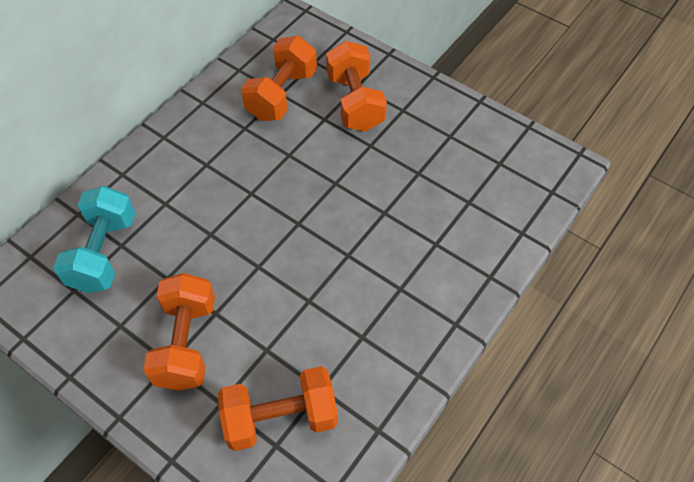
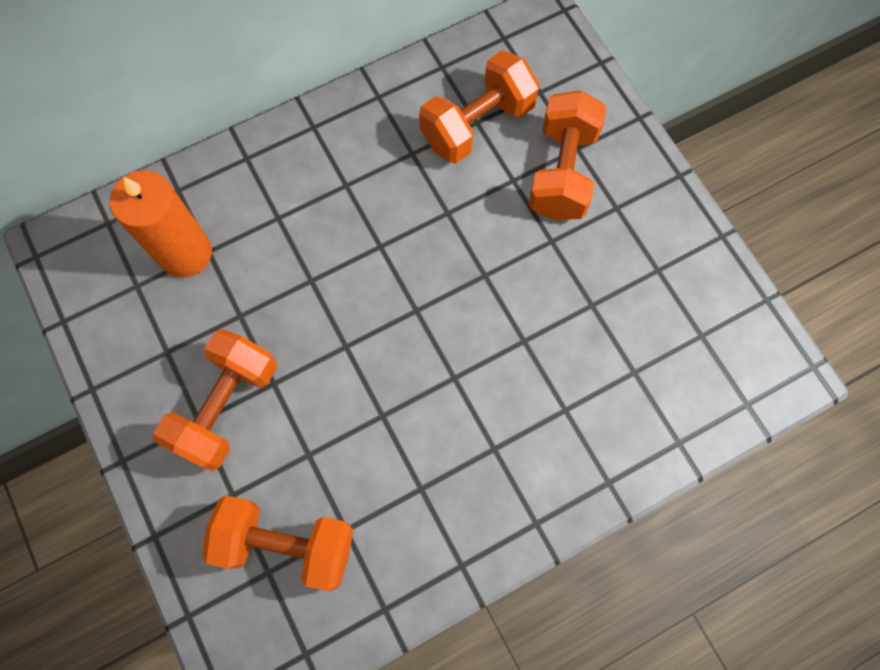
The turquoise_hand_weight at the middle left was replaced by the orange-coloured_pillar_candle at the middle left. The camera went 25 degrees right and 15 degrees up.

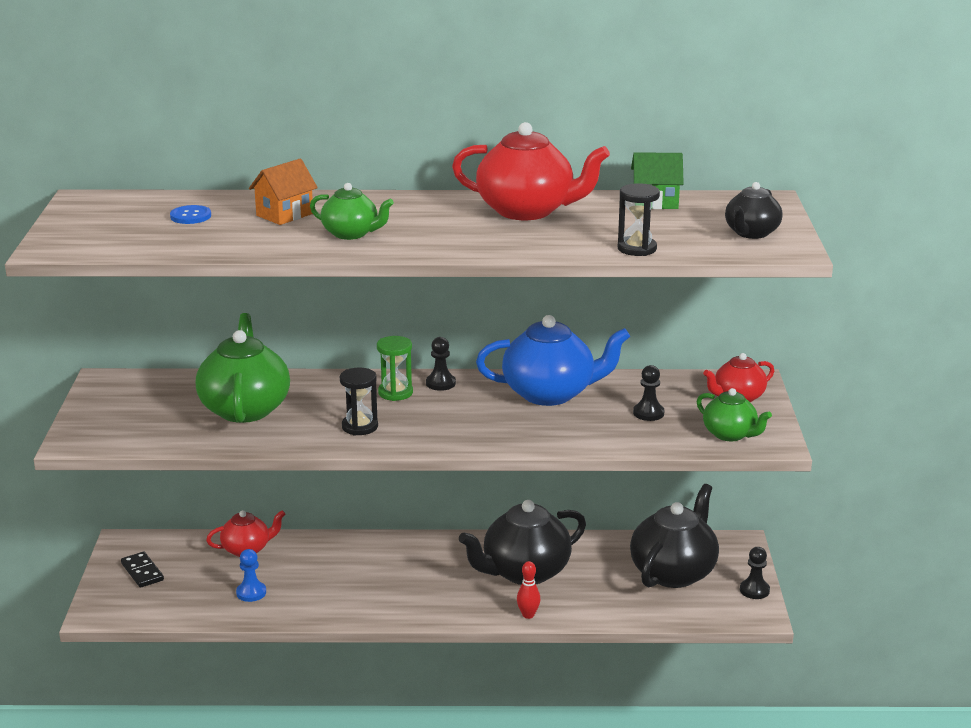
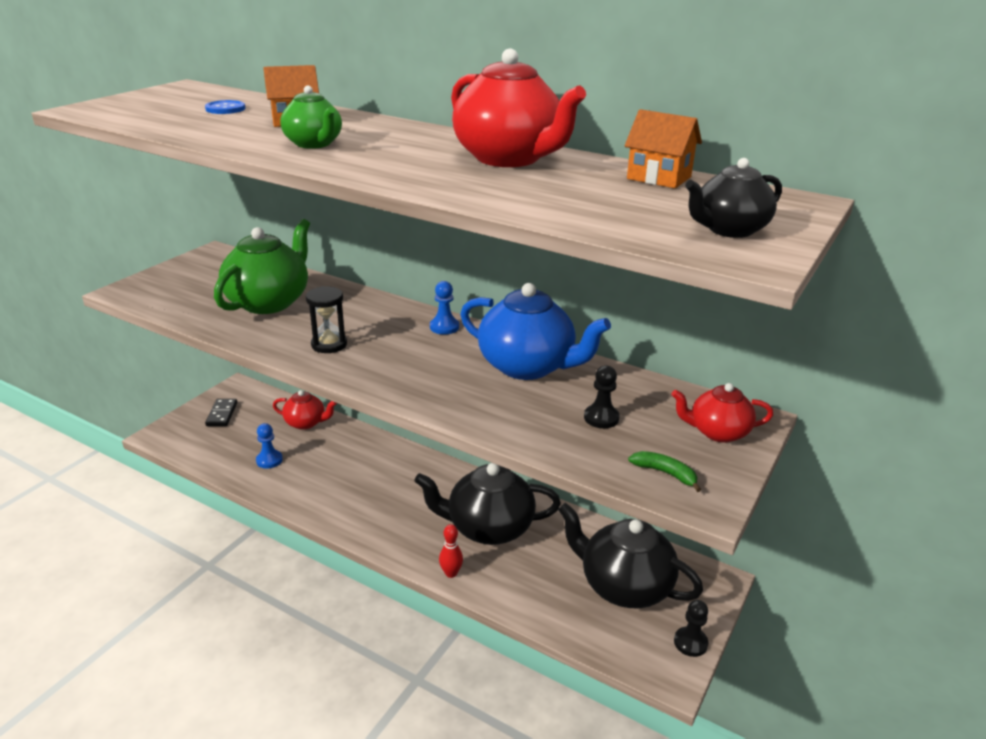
The green_hourglass at the centre disappeared. The jet-black_hourglass (2nd from left) at the top centre disappeared. The green_china_teapot (3rd from left) at the middle right was replaced by the green_banana_fruit at the middle right. The jet-black_chess_pawn (1st from left) at the centre became the blue_chess_pawn (2nd from left) at the centre. The green_toy_house at the top right became the orange-coloured_toy_house (2nd from left) at the top right. The jet-black_china_teapot (2nd from left) at the bottom right turned 120 degrees counterclockwise. The camera went 30 degrees right and 5 degrees up.

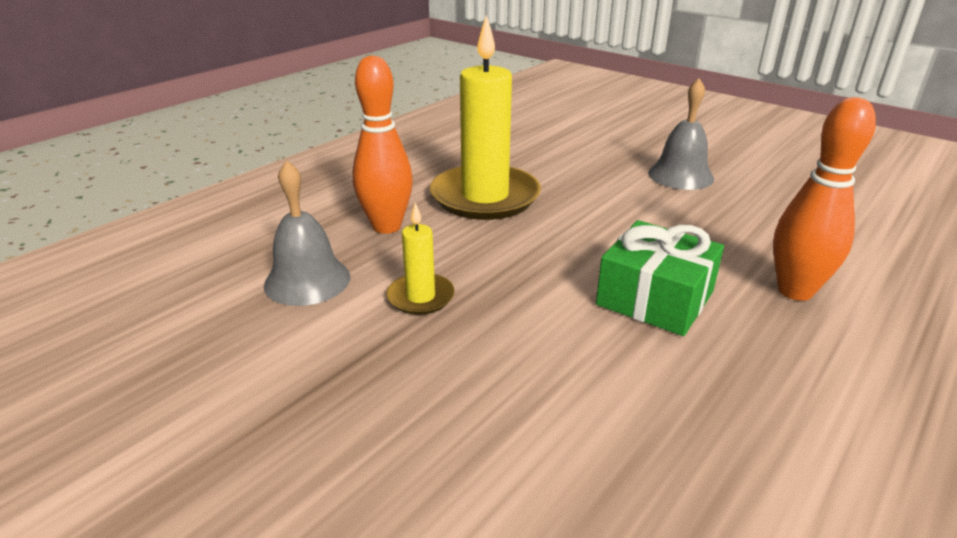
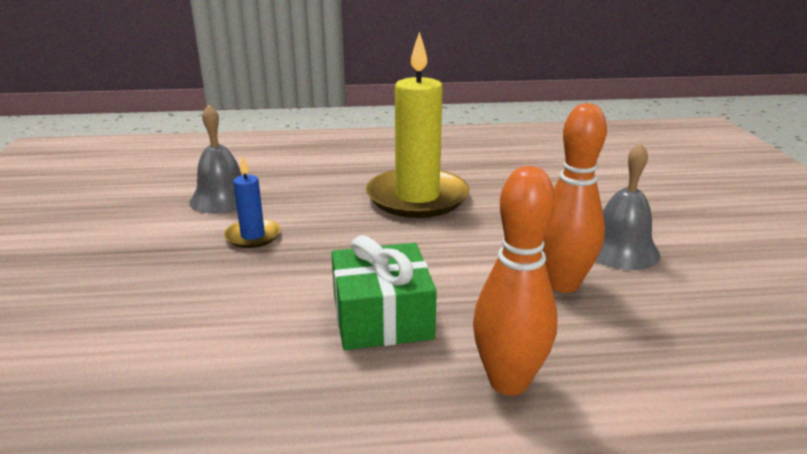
The orange-coloured_bowling_pin (1st from left in the first image) moved from the top centre to the middle right. The bright_yellow_pillar_candle (1st from left) at the centre became the blue_pillar_candle at the middle left. The camera went 45 degrees right and 5 degrees down.

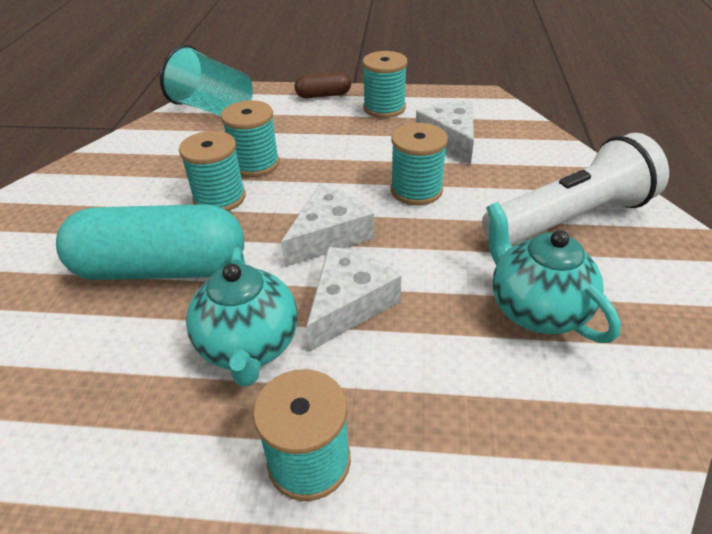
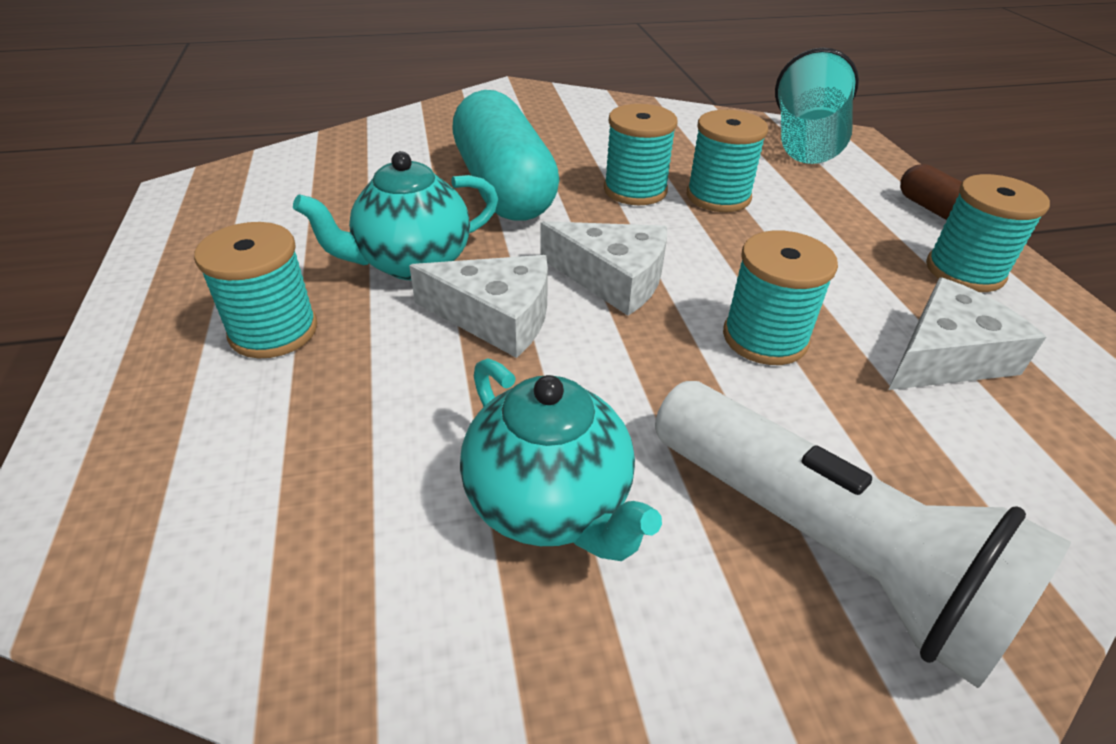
The turquoise_china_teapot (2nd from left) at the middle right turned 105 degrees clockwise. The camera went 70 degrees right and 0 degrees up.

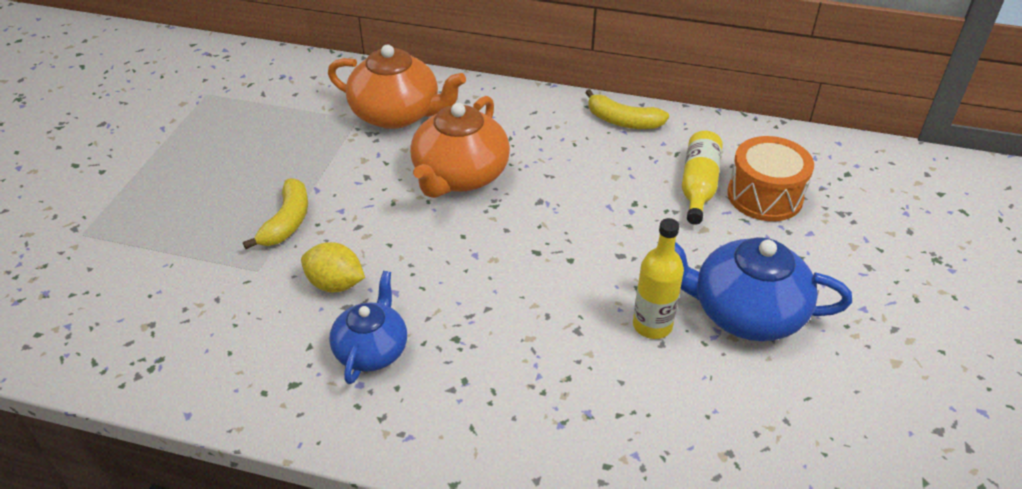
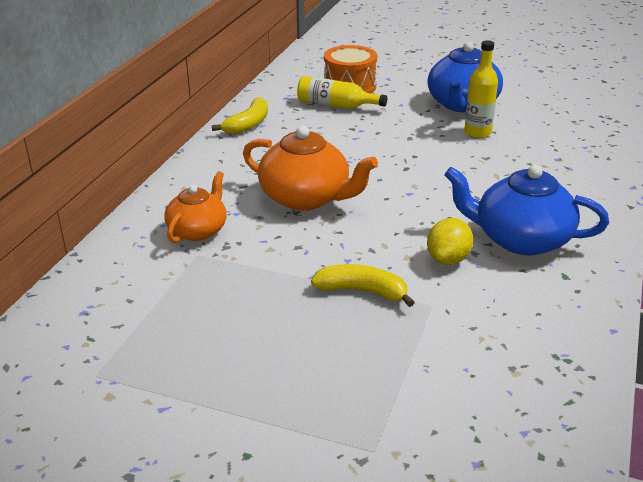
The orange-coloured_china_teapot (1st from left) at the top centre changed to 0.64 times the size. The blue_china_teapot (1st from left in the first image) at the bottom centre changed to 1.57 times the size. The camera went 85 degrees left and 10 degrees down.

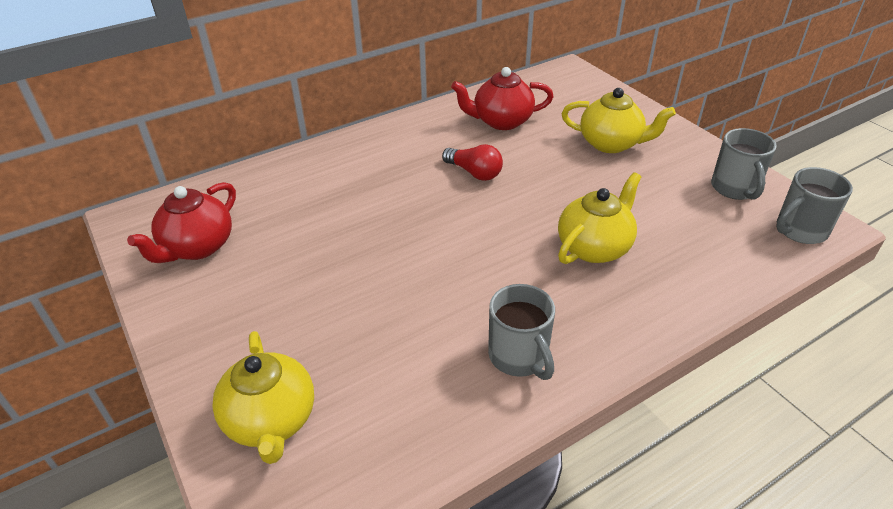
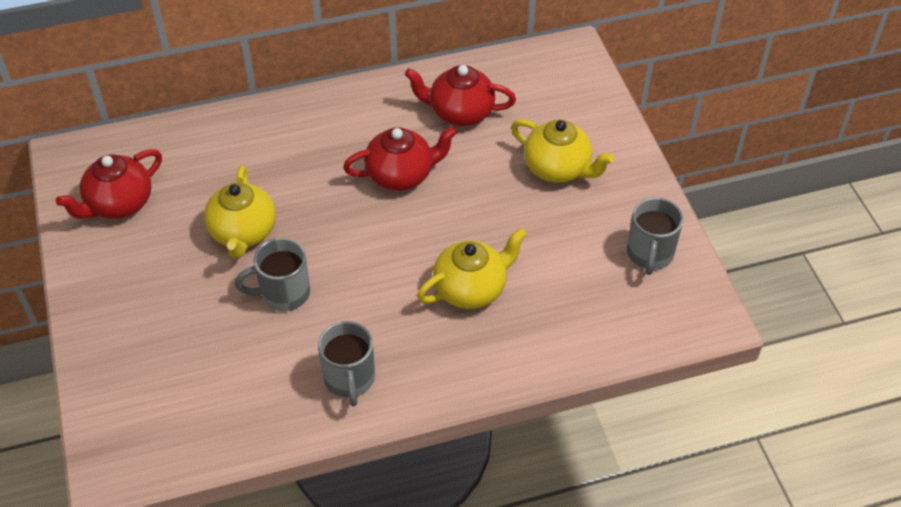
The bright_yellow_china_teapot (1st from left) moved from the bottom left to the middle left. The gray_tea_mug (3rd from left in the first image) moved from the middle right to the middle left. The crimson_lightbulb at the top centre was replaced by the crimson_china_teapot (2nd from left) at the top centre. The camera went 15 degrees right and 10 degrees up.

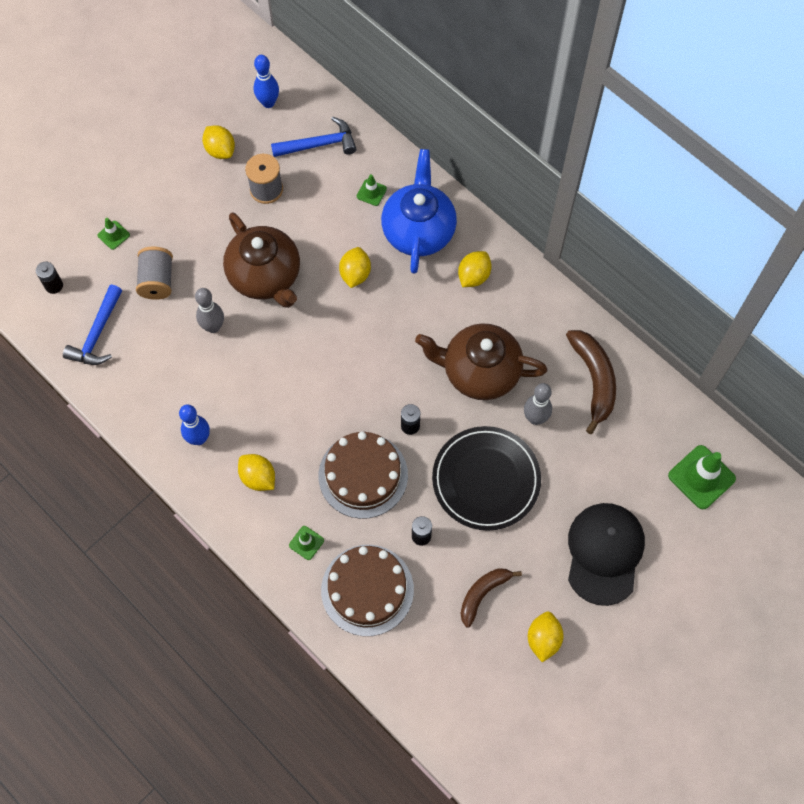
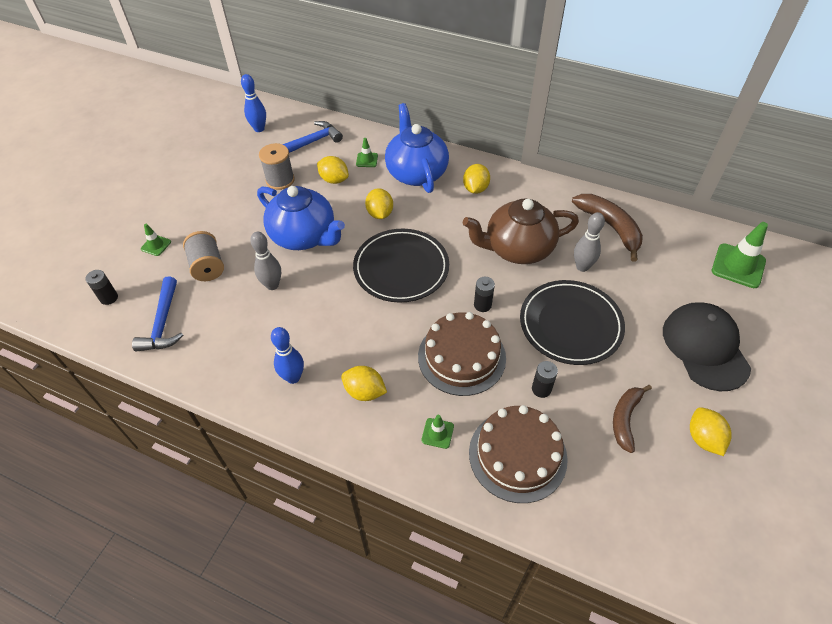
The jet-black_plate (1st from left) at the centre appeared. The bright_yellow_citrus_fruit (1st from left) moved from the top left to the top centre. The russet_china_teapot (1st from left) at the top left became the blue_china_teapot (1st from left) at the centre. The camera went 20 degrees left and 15 degrees down.

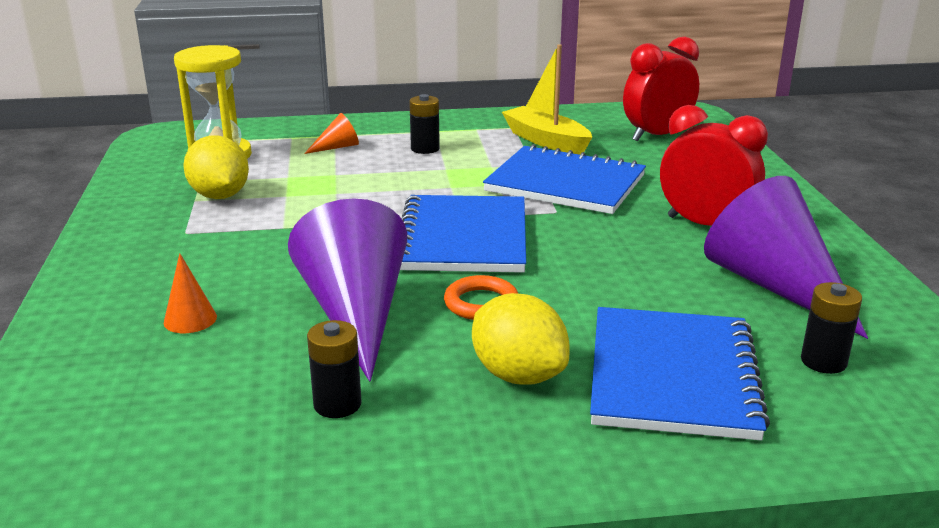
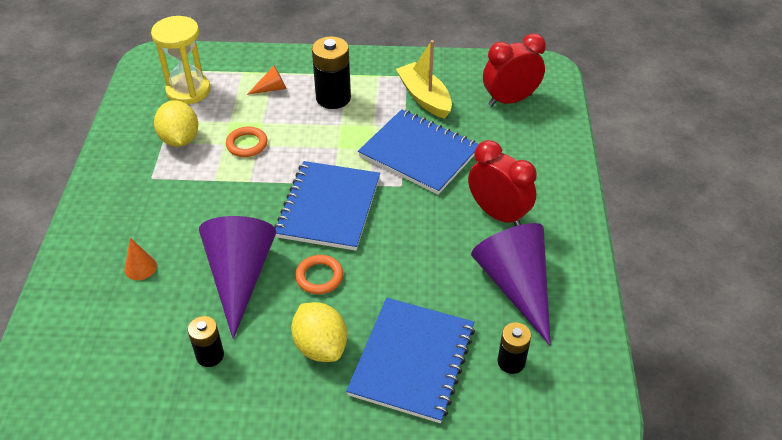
The orange-coloured_ring (1st from left) at the top left appeared. The jet-black_power_cell (2nd from left) at the top centre changed to 1.67 times the size. The camera went 10 degrees right and 20 degrees up.

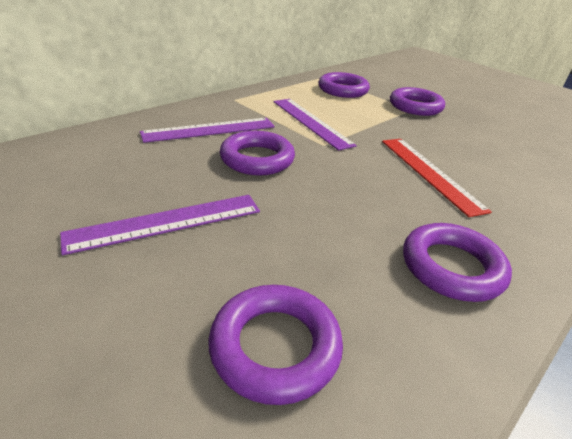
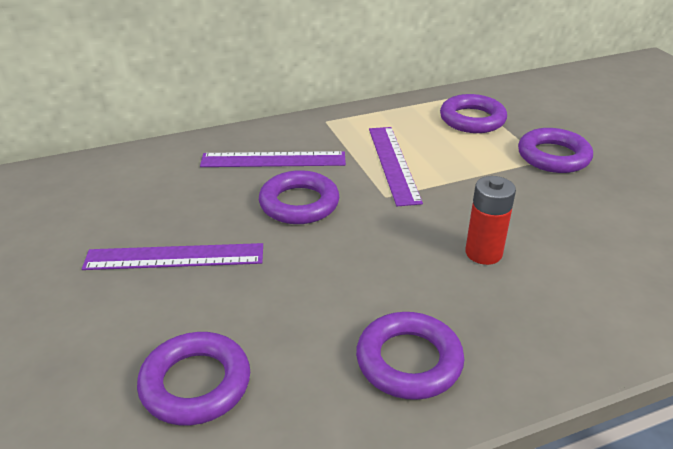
The crimson_measuring_stick at the middle right was replaced by the crimson_power_cell at the middle right. The camera went 25 degrees right and 0 degrees up.

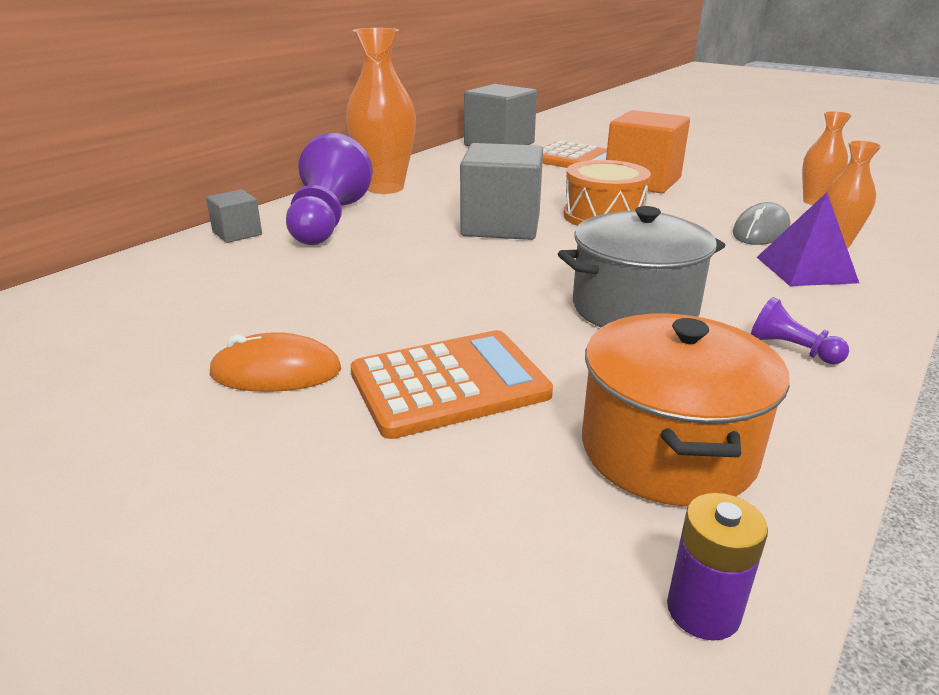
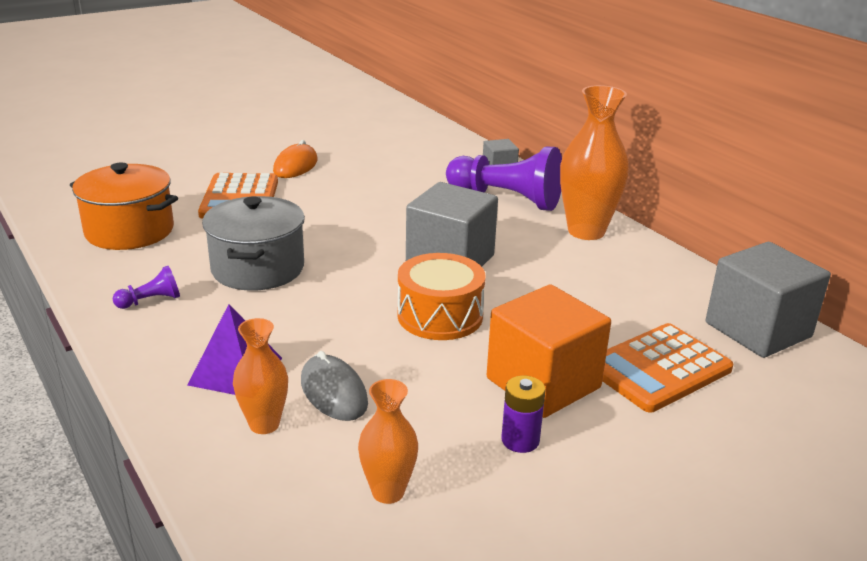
The violet_power_cell moved from the bottom right to the bottom centre. The camera went 110 degrees right and 0 degrees up.

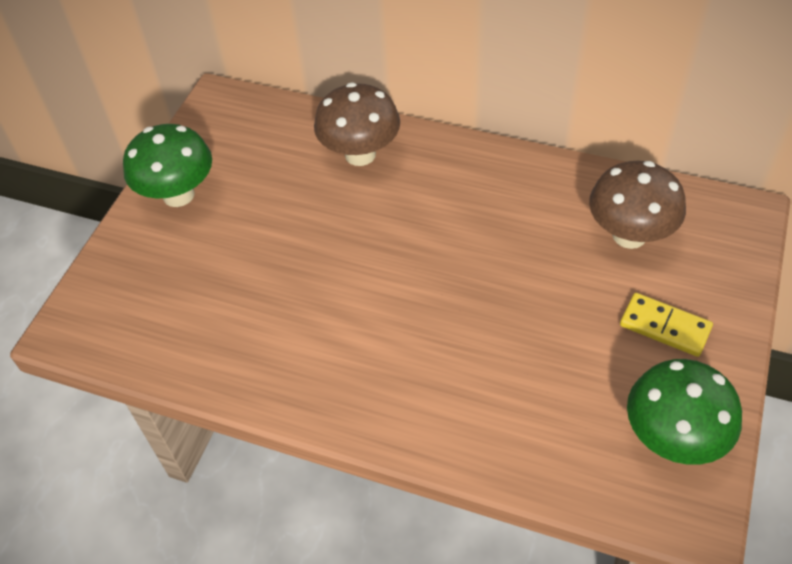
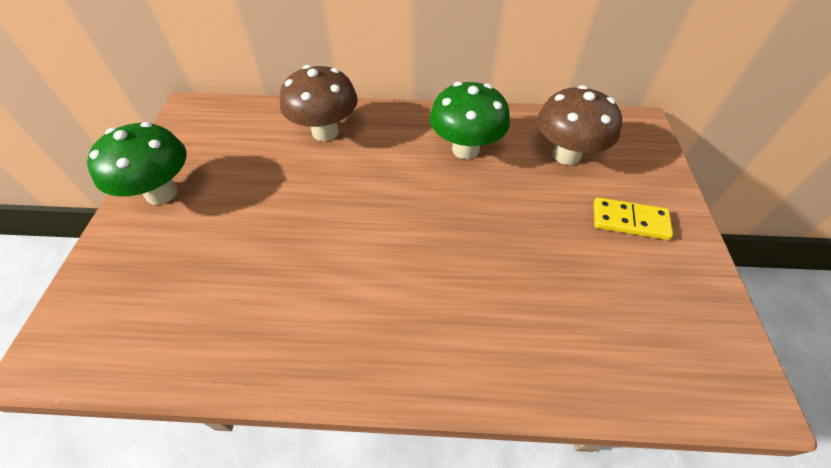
The green_toadstool (2nd from left) moved from the bottom right to the top centre. The camera went 20 degrees left and 0 degrees up.

